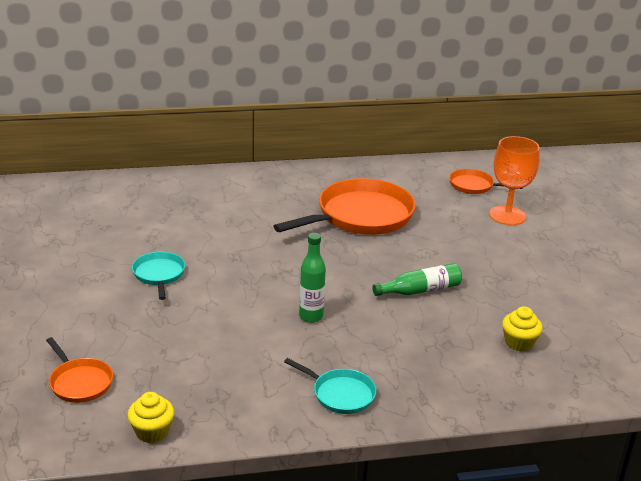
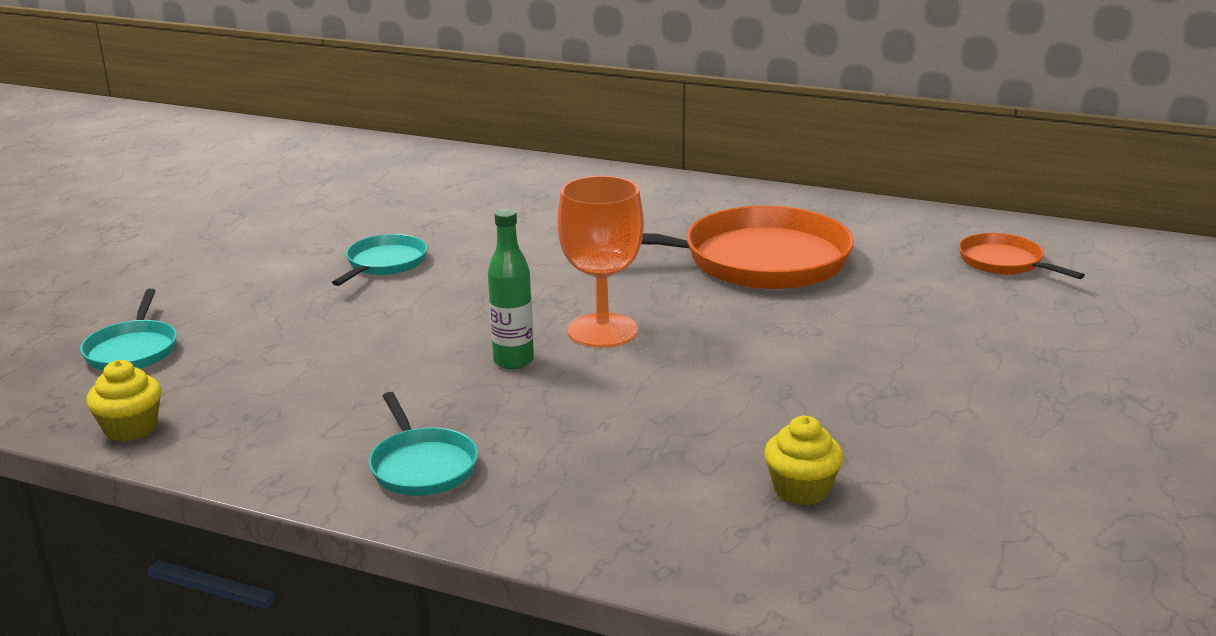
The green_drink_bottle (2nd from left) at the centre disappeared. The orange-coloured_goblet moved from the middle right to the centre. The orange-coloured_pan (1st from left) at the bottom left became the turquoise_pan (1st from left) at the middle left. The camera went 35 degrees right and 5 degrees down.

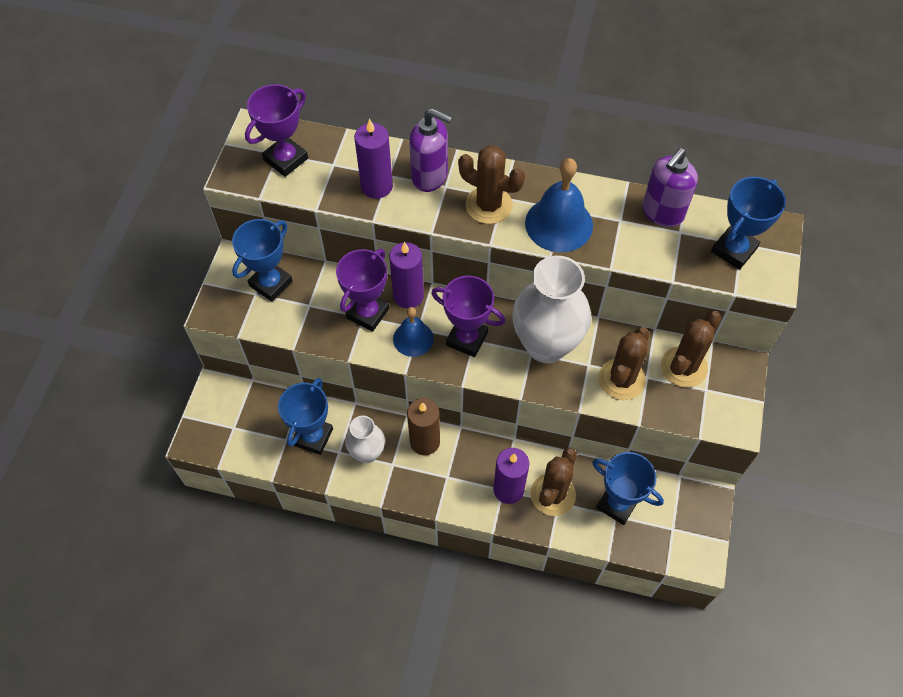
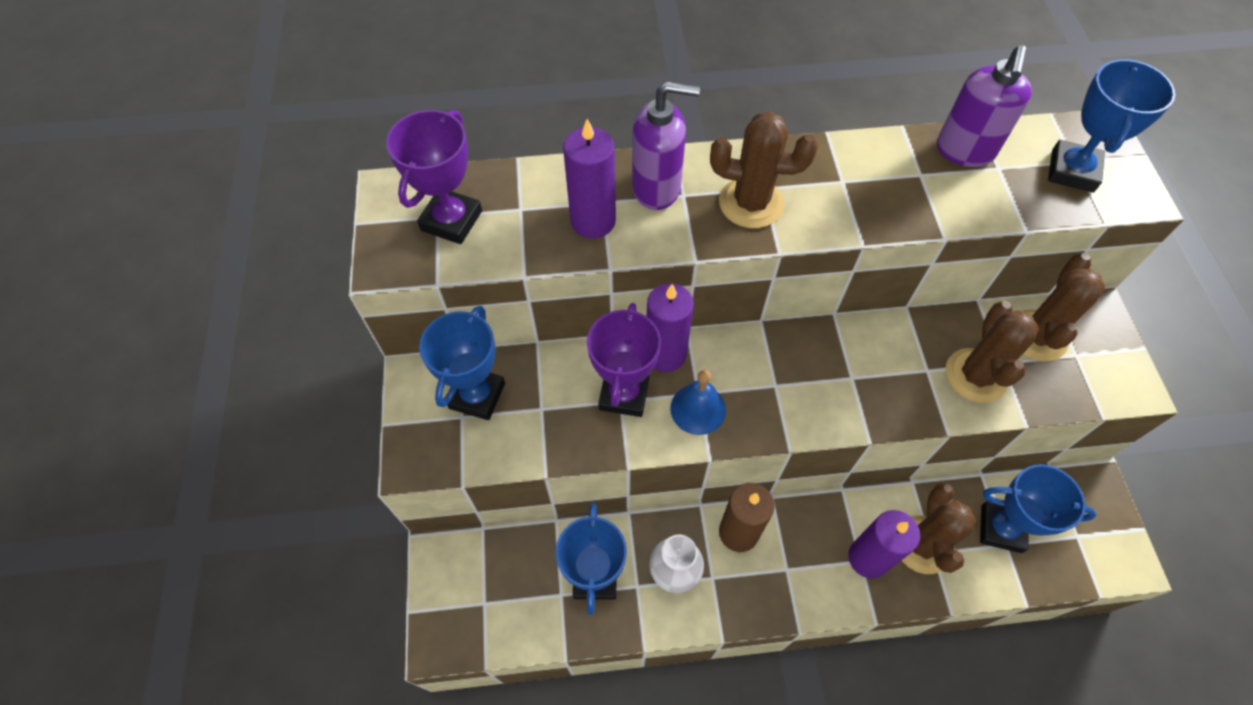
The violet_prize_cup (3rd from left) at the centre disappeared. The white_flower_vase (2nd from left) at the centre disappeared. The blue_hand_bell (2nd from left) at the top centre disappeared. The camera went 20 degrees left and 0 degrees up.

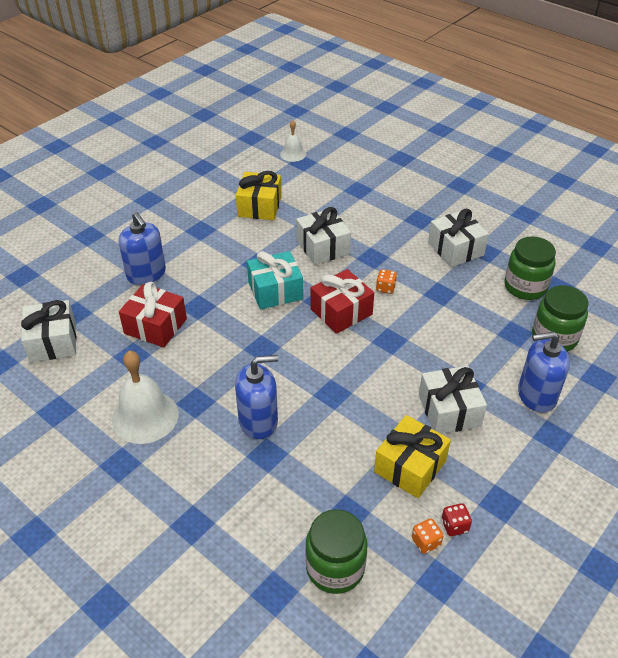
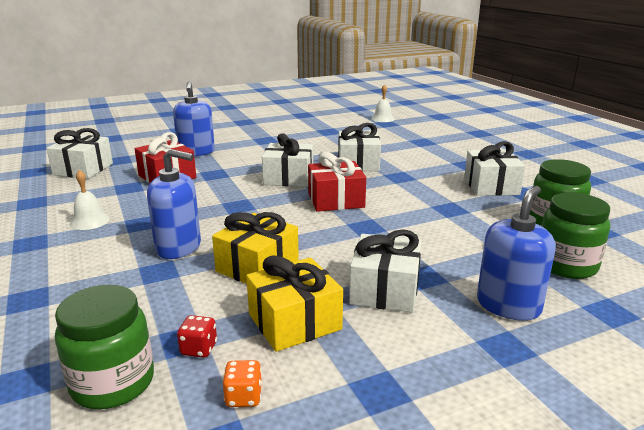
The orange-coloured_dice (1st from left) at the centre disappeared. The bright_yellow_present (1st from left) moved from the top centre to the centre. The crimson_dice moved from the bottom right to the bottom left. The turquoise_present at the centre became the white_present (2nd from left) at the centre. The blue_soap_dispenser (3rd from left) at the middle right turned 105 degrees clockwise. The white_hand_bell (1st from left) at the middle left changed to 0.56 times the size. The camera went 25 degrees right and 20 degrees down.

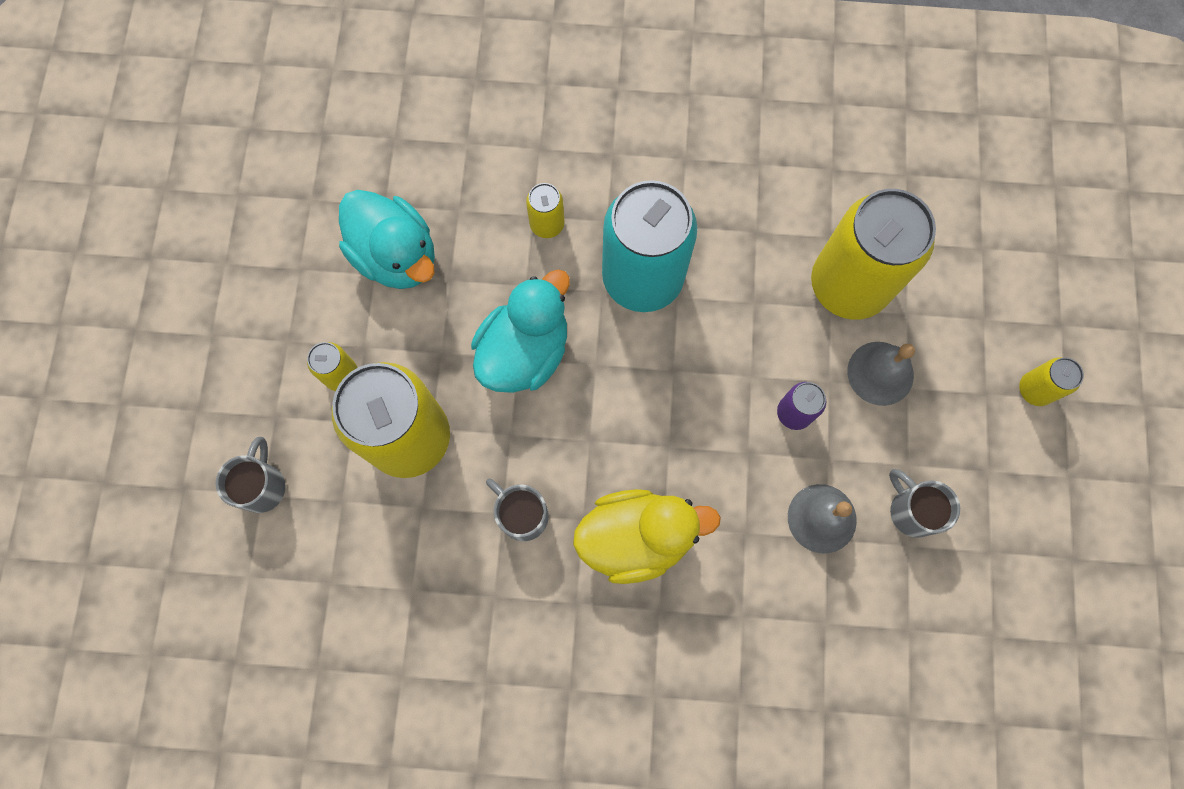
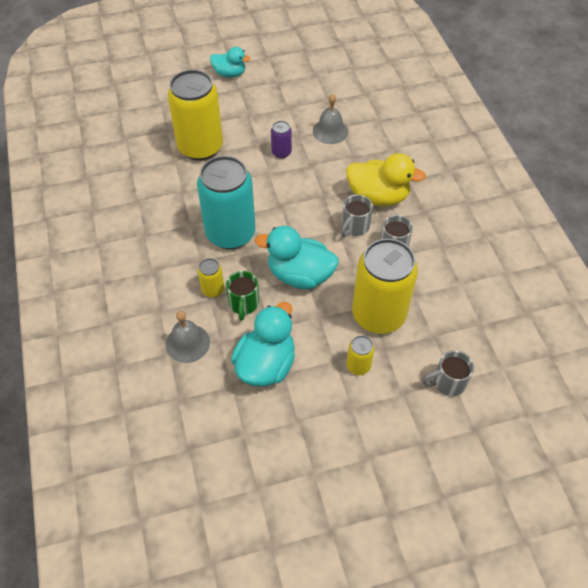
The green_tea_mug at the centre appeared. The gray_hand_bell (2nd from left in the first image) moved from the middle right to the middle left. The gray_tea_mug (3rd from left in the first image) moved from the middle right to the centre. The bright_yellow_tin (5th from left) at the middle right was replaced by the turquoise_duck (1st from left) at the top centre. The bright_yellow_duck at the bottom centre turned 135 degrees clockwise. The camera went 110 degrees left and 20 degrees down.

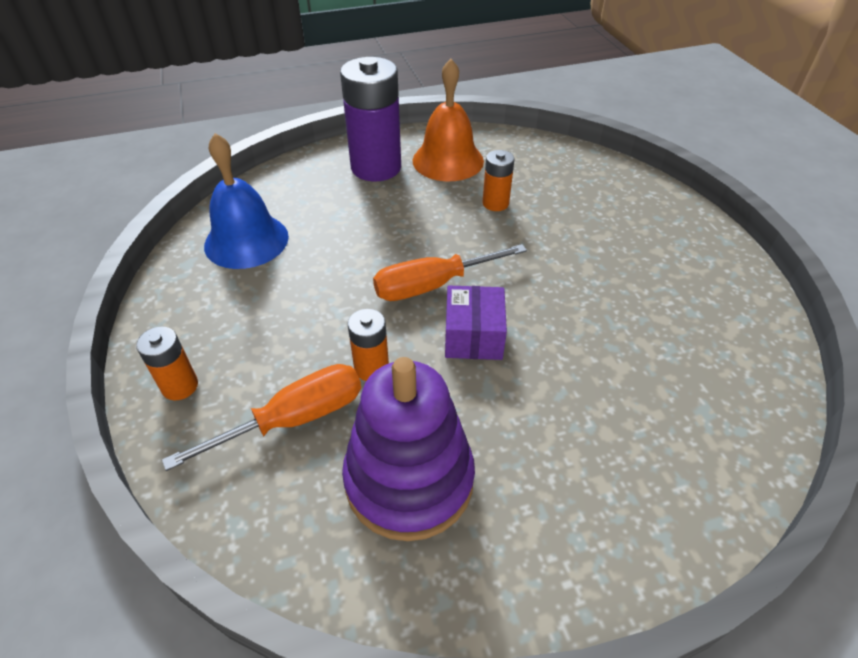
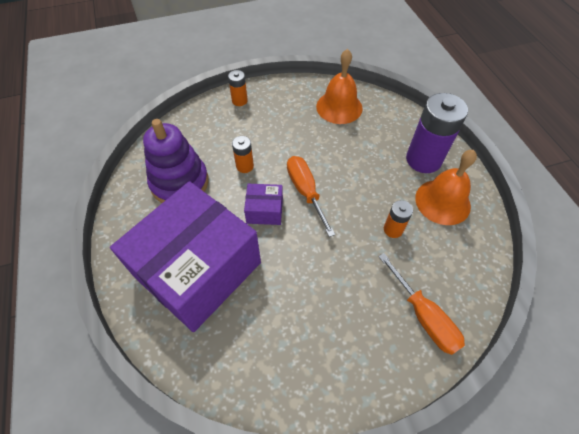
The violet_package (1st from left) at the middle left appeared. The orange-coloured_screwdriver (1st from left in the first image) moved from the middle left to the bottom right. The blue_hand_bell at the top left became the orange-coloured_hand_bell (1st from left) at the top centre. The camera went 90 degrees right and 10 degrees up.

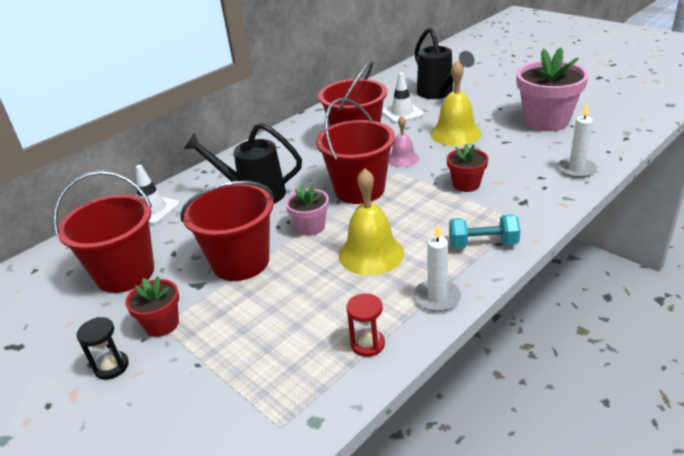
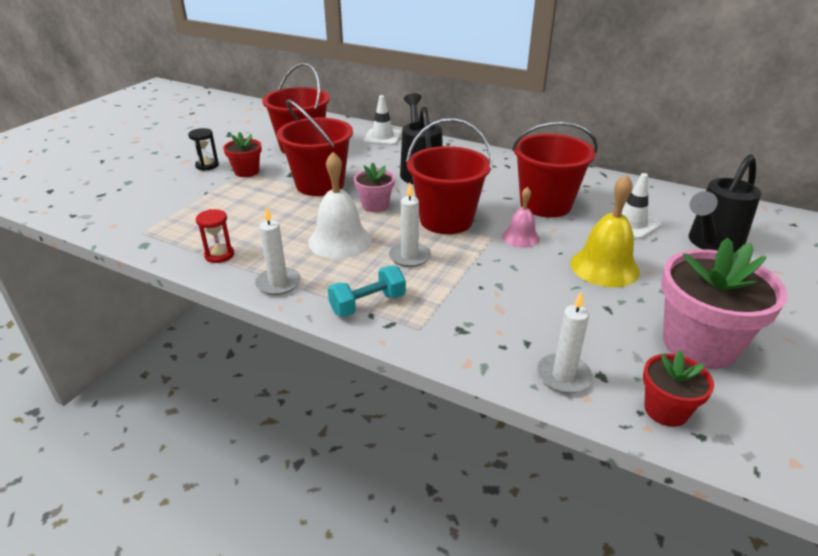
The white_pillar_candle (2nd from left) at the centre appeared. The crimson_plant_pot (2nd from left) moved from the middle right to the bottom right. The bright_yellow_hand_bell (1st from left) at the centre became the white_hand_bell at the centre. The turquoise_hand_weight at the middle right turned 75 degrees clockwise. The camera went 70 degrees right and 0 degrees up.

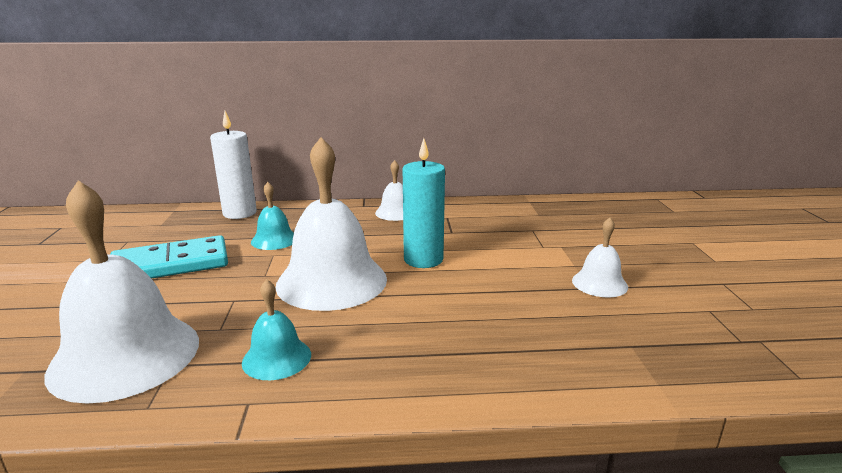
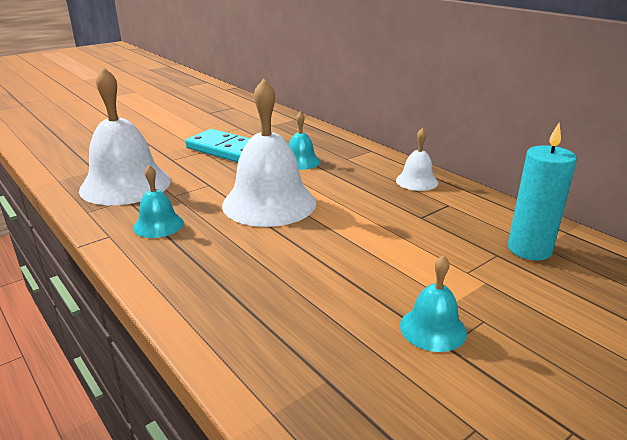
The white_pillar_candle at the middle left disappeared. The turquoise_pillar_candle moved from the centre to the middle right. The white_hand_bell (4th from left) at the middle right became the turquoise_hand_bell (3rd from left) at the bottom right. The camera went 55 degrees right and 5 degrees up.

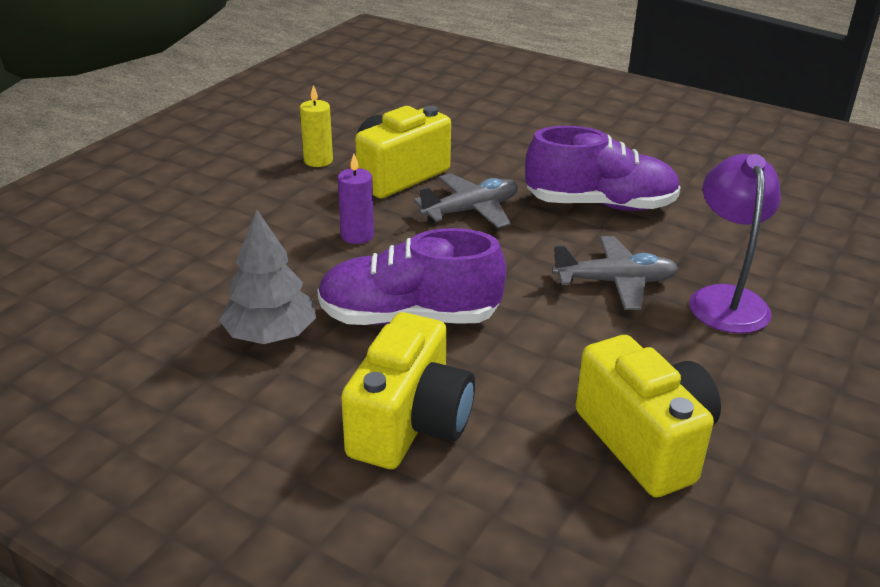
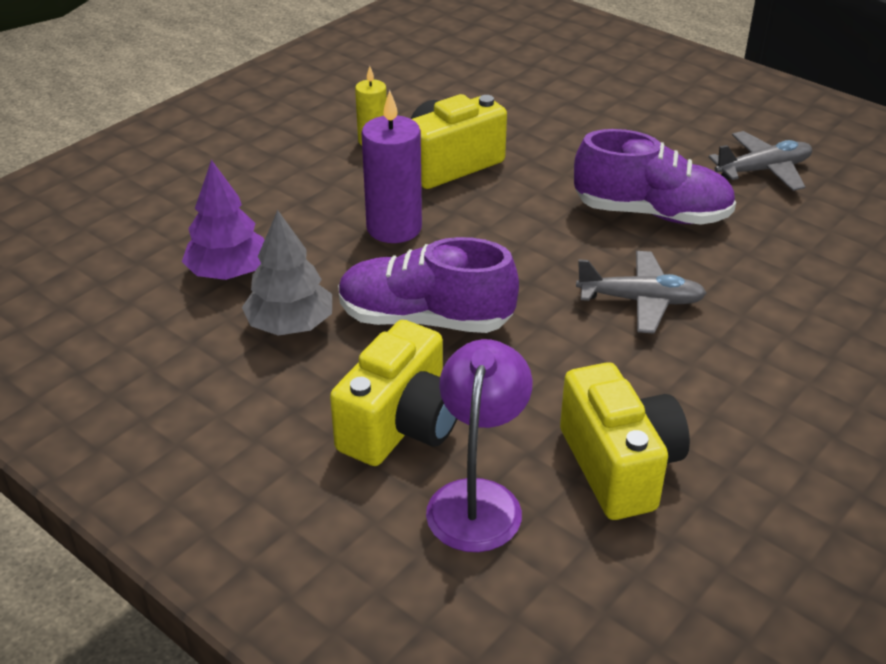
The violet_toy_tree at the top left appeared. The gray_aeroplane (1st from left in the first image) moved from the centre to the top right. The violet_desk_lamp moved from the middle right to the bottom centre. The violet_pillar_candle at the centre changed to 1.66 times the size. The camera went 10 degrees right and 5 degrees up.

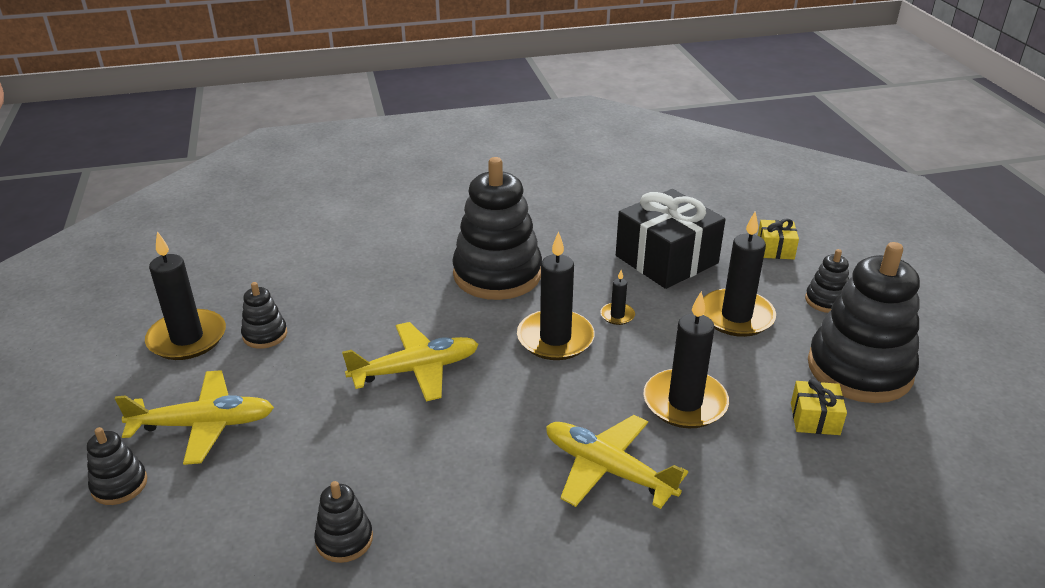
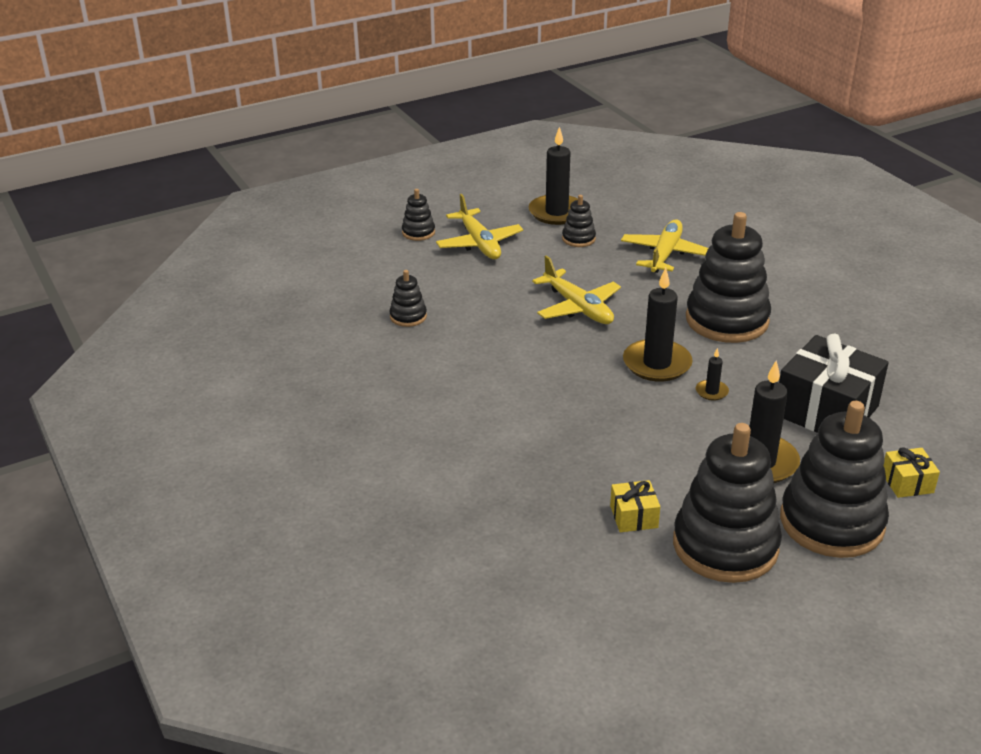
The jet-black_pillar_candle (4th from left) at the centre disappeared. The bright_yellow_aeroplane (3rd from left) moved from the bottom centre to the top right. The jet-black_stacking_toy (5th from left in the first image) at the middle right changed to 2.21 times the size. The camera went 75 degrees right and 0 degrees up.

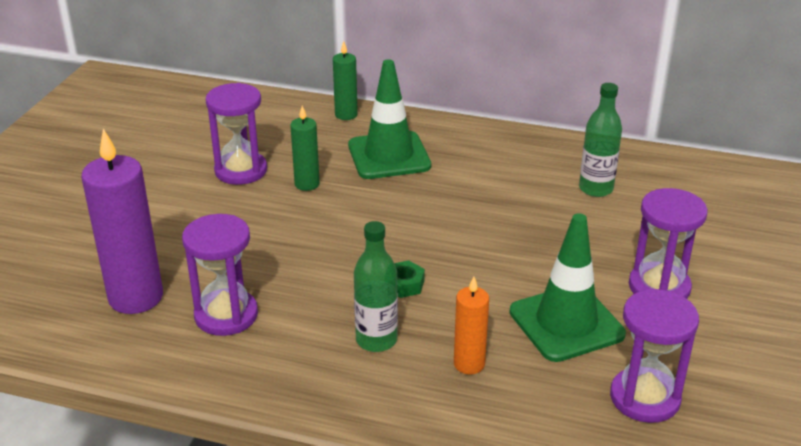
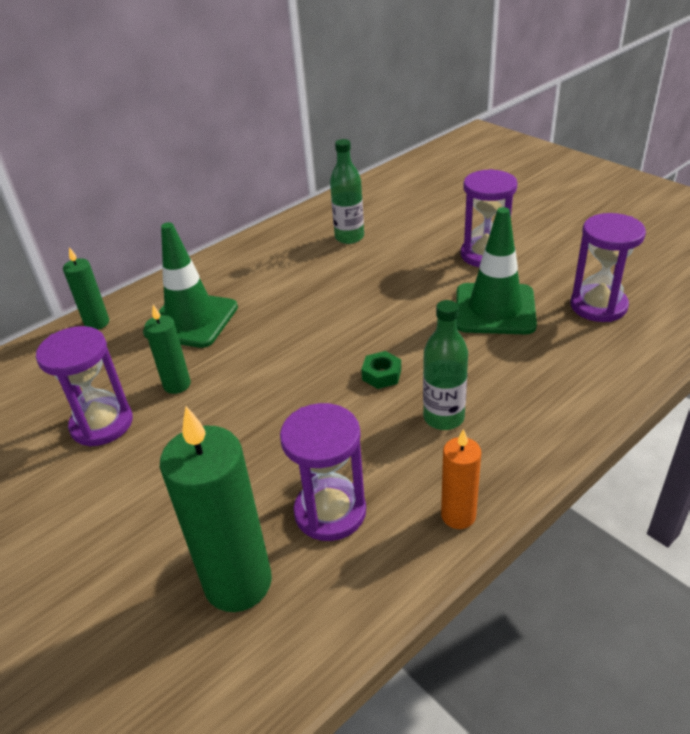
The orange-coloured_pillar_candle moved from the bottom centre to the middle right. The violet_pillar_candle at the middle left became the green_pillar_candle (3rd from left) at the bottom left. The camera went 55 degrees left and 5 degrees up.

